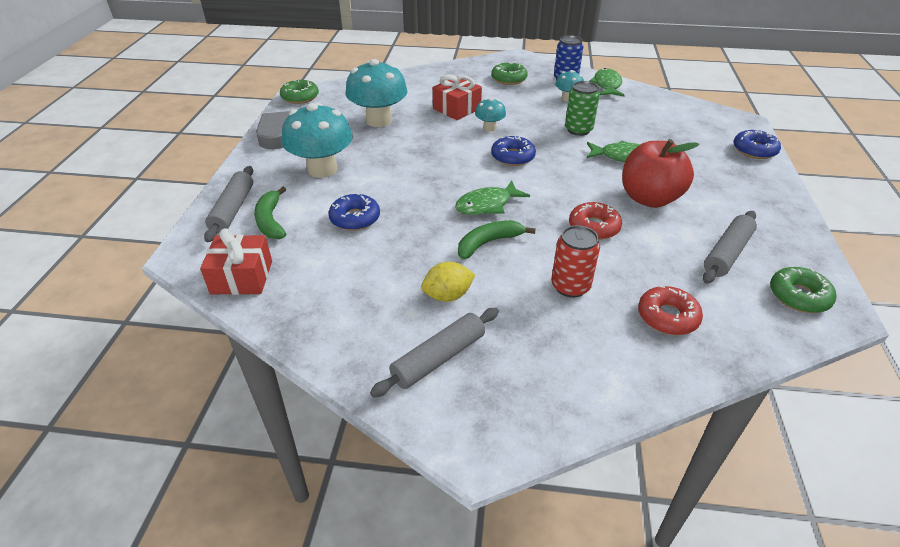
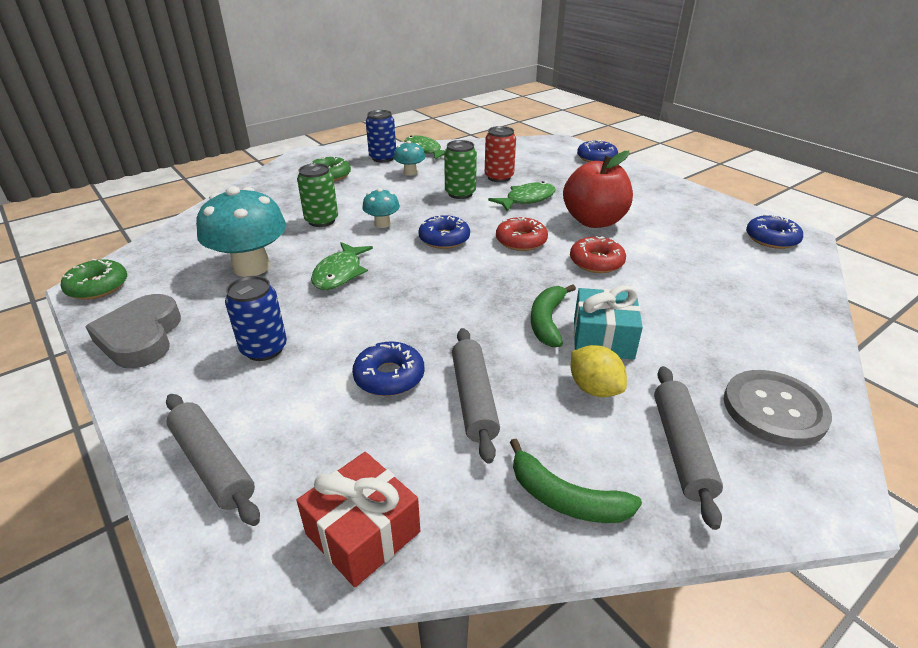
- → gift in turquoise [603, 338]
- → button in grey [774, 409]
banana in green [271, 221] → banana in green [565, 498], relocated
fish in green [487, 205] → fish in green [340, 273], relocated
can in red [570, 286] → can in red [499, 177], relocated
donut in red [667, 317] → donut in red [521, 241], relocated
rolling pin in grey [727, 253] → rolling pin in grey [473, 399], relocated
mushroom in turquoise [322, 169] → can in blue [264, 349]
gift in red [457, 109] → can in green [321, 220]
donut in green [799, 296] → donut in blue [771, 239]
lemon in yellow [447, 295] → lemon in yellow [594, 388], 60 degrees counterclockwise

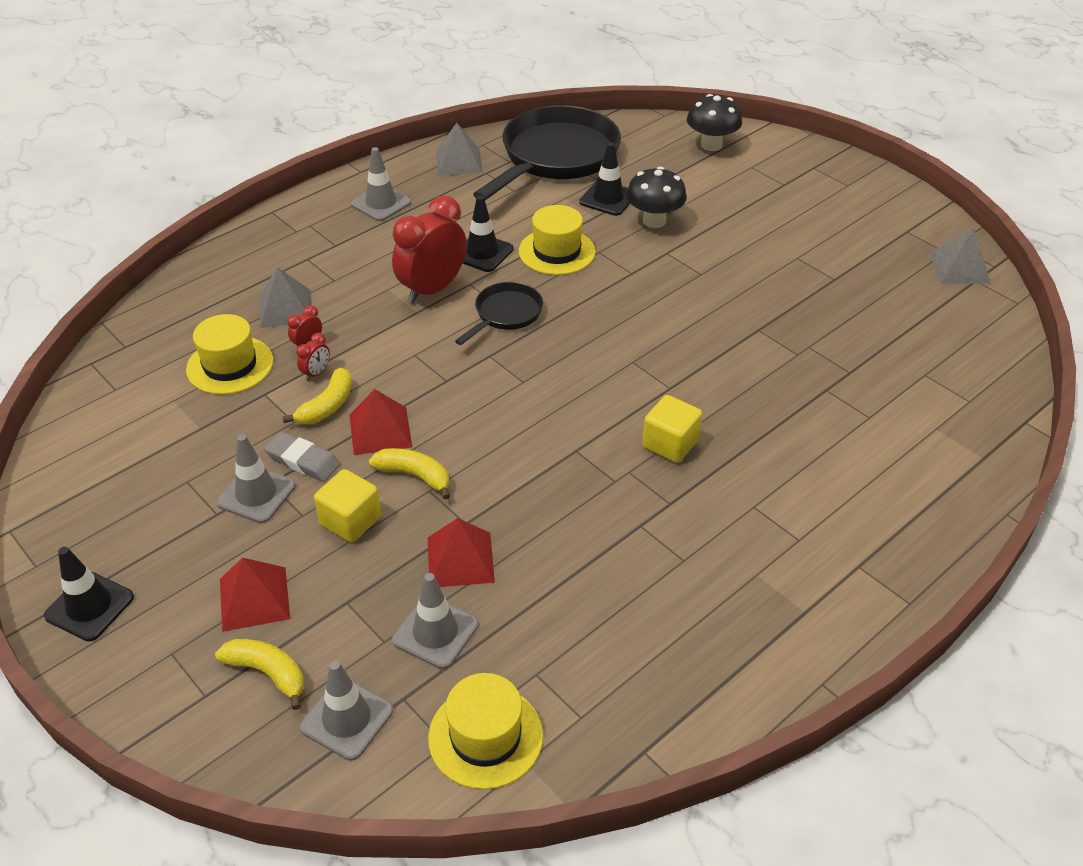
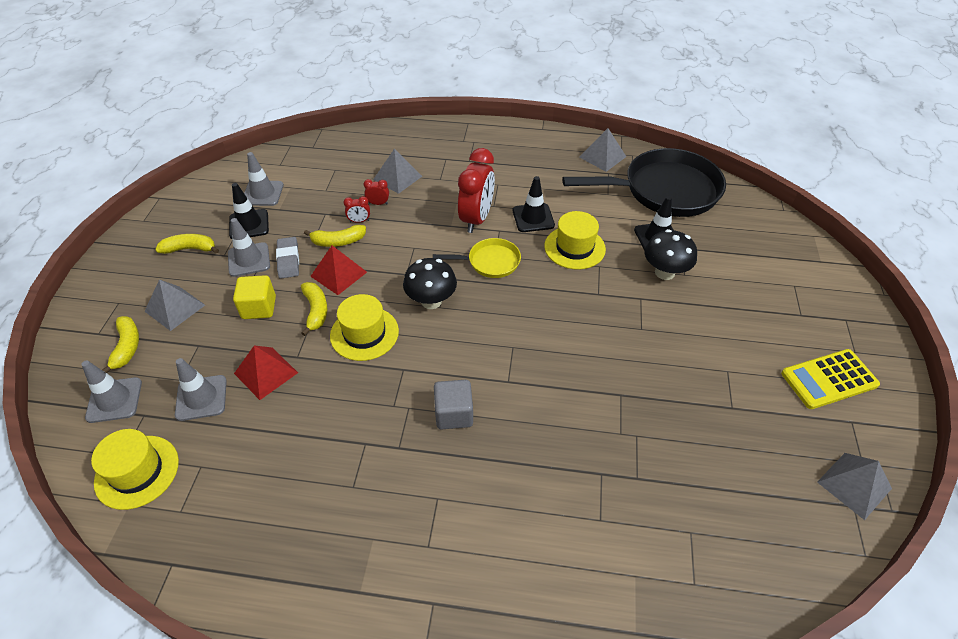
- → banana in yellow [190, 249]
- → calculator in yellow [829, 379]
traffic cone in black [89, 606] → traffic cone in black [249, 224], relocated
hat in yellow [230, 365] → hat in yellow [364, 333], relocated
traffic cone in grey [381, 203] → traffic cone in grey [263, 193], relocated
mushroom in black [711, 145] → mushroom in black [431, 301], relocated
pyramid in red [254, 598] → pyramid in grey [175, 308]
pan in black [505, 314] → pan in yellow [490, 262]
cube in yellow [670, 444] → cube in grey [454, 414]
clock in red [432, 289] → clock in red [476, 219], 105 degrees clockwise

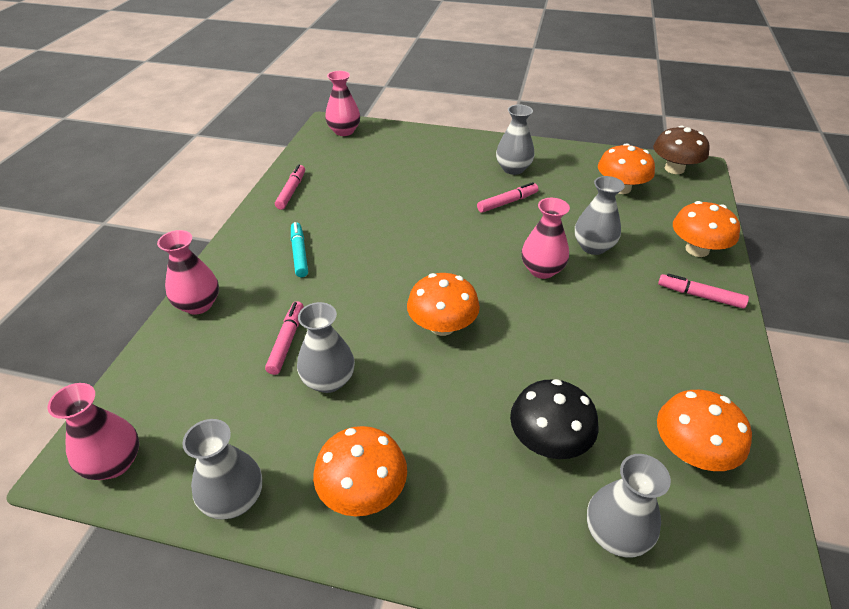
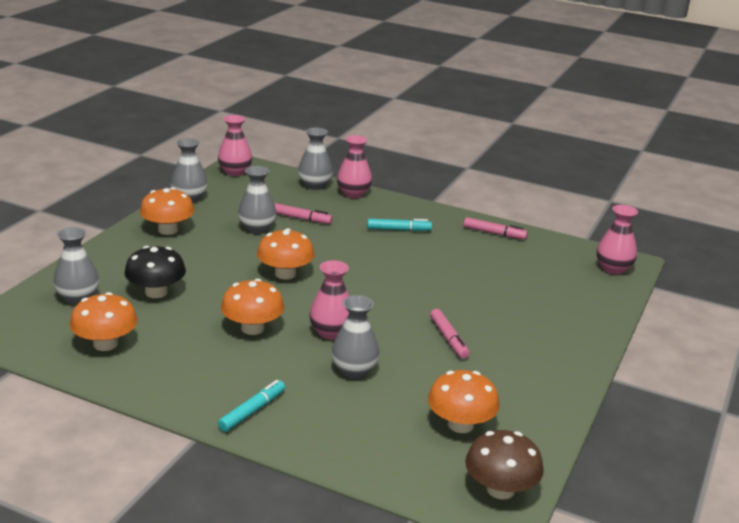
vase in grey [513, 169] → vase in grey [315, 185], relocated
mushroom in orange [697, 249] → mushroom in orange [252, 328], relocated
marker in pink [700, 296] → marker in turquoise [252, 411]

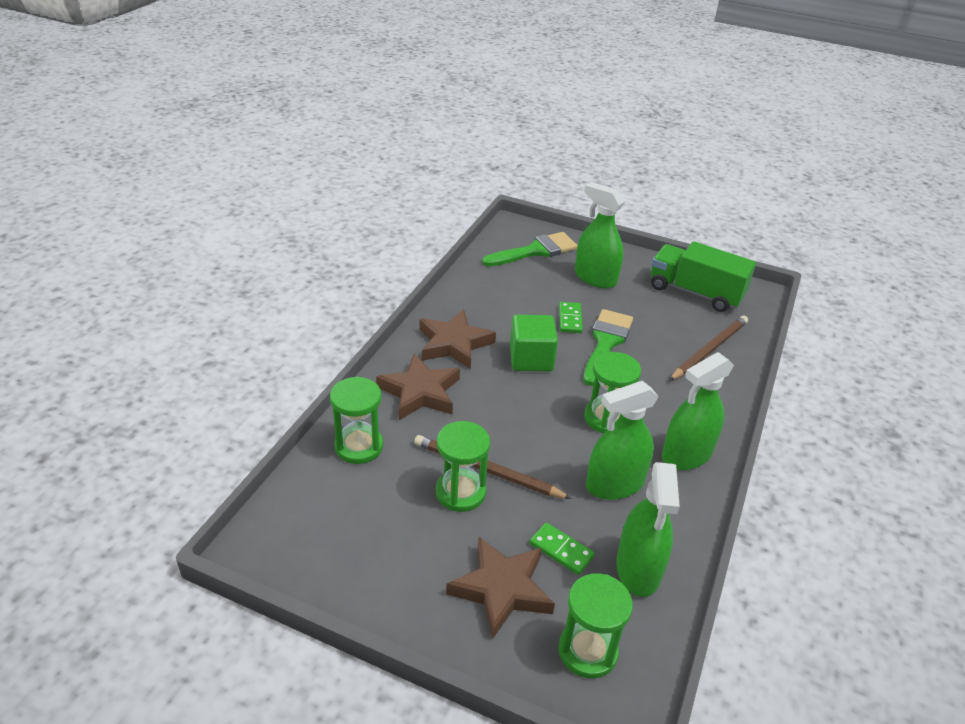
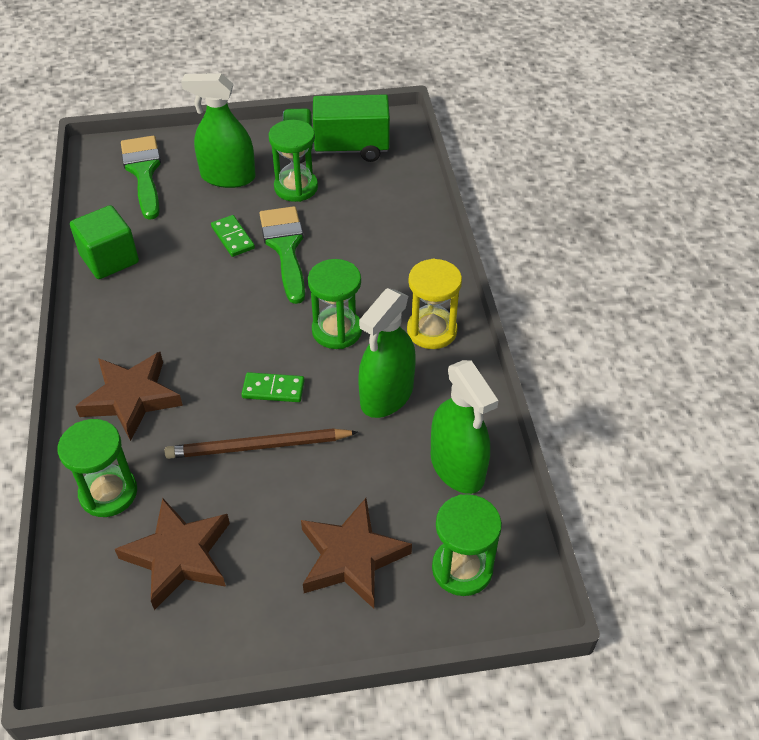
pencil in brown [709, 350] → -
star in brown [454, 343] → star in brown [178, 556], relocated
hourglass in green [460, 492] → hourglass in green [296, 187], relocated
cube in green [531, 359] → cube in green [109, 259], relocated
domino in green [561, 550] → domino in green [273, 389], relocated
spray bottle in green [686, 455] → hourglass in yellow [431, 331]
brush in green [535, 251] → brush in green [144, 172], 45 degrees counterclockwise

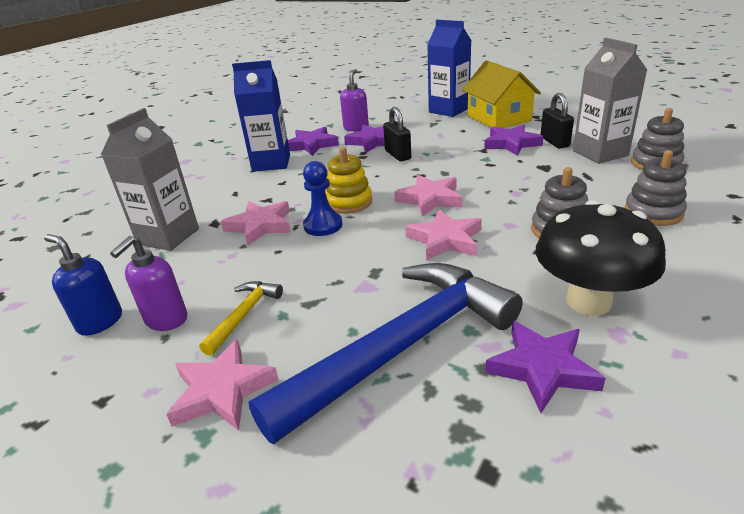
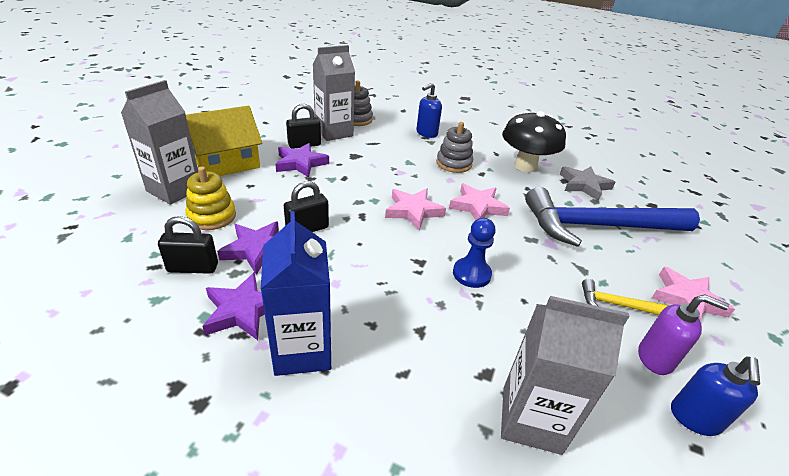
star in pink [260, 226] → -
stacking toy in yellow [349, 202] → stacking toy in yellow [212, 216], relocated
soap dispenser in purple [356, 128] → padlock in black [193, 268]
stacking toy in grey [653, 212] → soap dispenser in blue [426, 133]
carton in blue [449, 110] → carton in grey [174, 190]
star in purple [542, 368] → star in grey [584, 185]
hammer in blue [402, 346] → hammer in blue [598, 226], 45 degrees counterclockwise

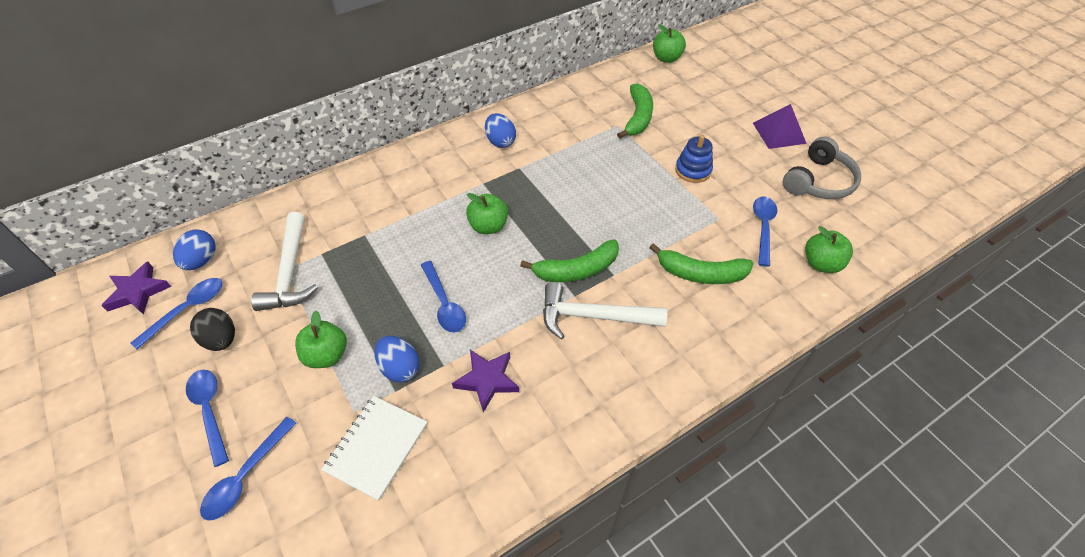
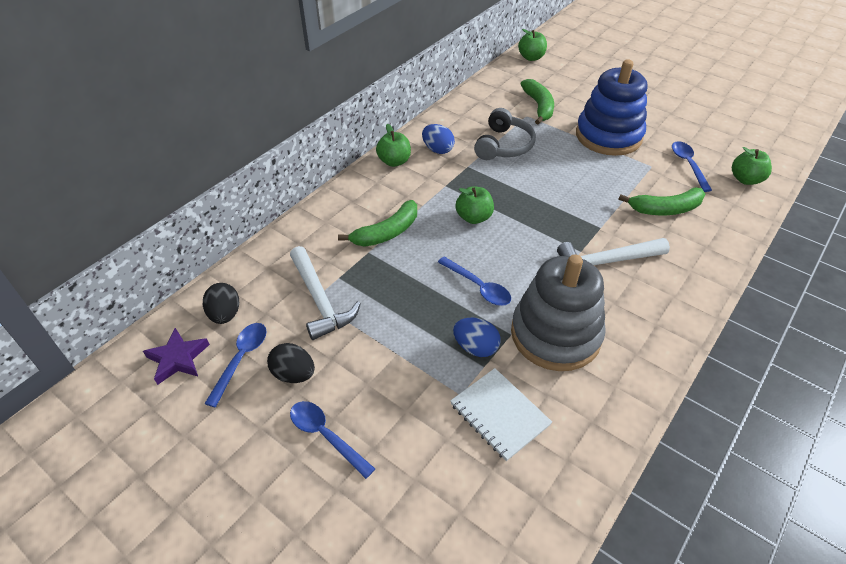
spoon in blue [246, 476] → -
pyramid in purple [779, 133] → -
apple in green [327, 355] → apple in green [394, 161], relocated
banana in green [576, 270] → banana in green [387, 232], relocated
headphones in grey [818, 181] → headphones in grey [503, 145], relocated
star in purple [487, 380] → stacking toy in grey [555, 334]
egg in blue [201, 261] → egg in black [225, 314]
notebook in white [376, 447] → notebook in white [499, 415], 45 degrees counterclockwise
stacking toy in blue [693, 170] → stacking toy in blue [608, 136], x2.11

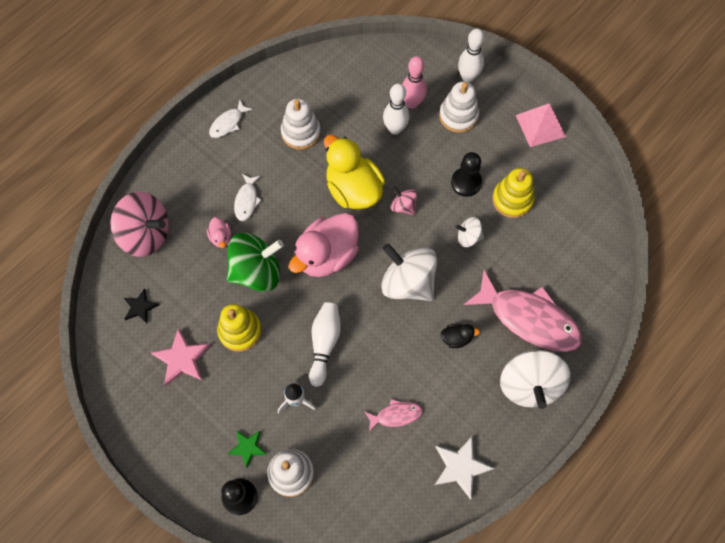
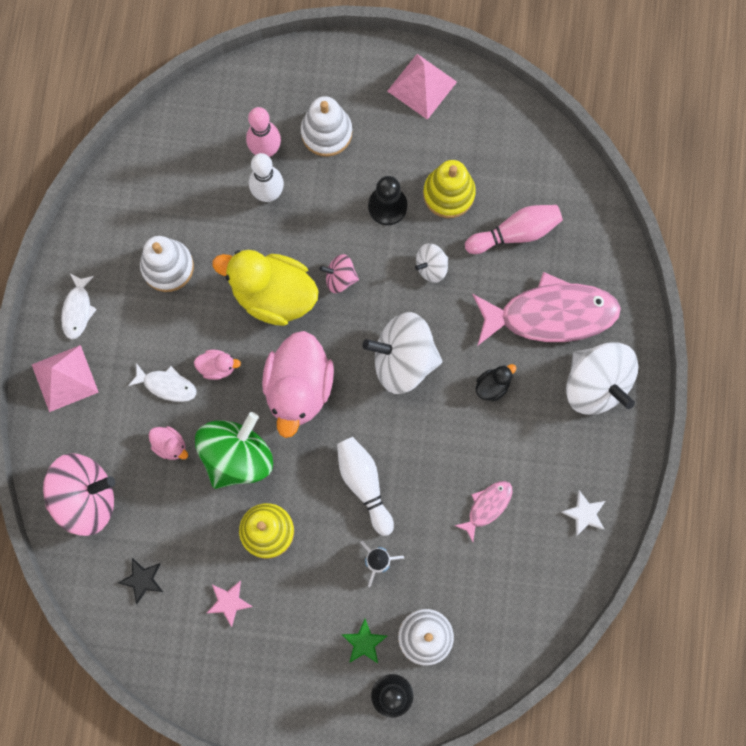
bowling pin in white [468, 77] → -
- → pyramid in pink [65, 378]
- → duck in pink [217, 367]
- → bowling pin in pink [515, 233]
fish in white [247, 200] → fish in white [167, 385], 45 degrees counterclockwise
star in pink [182, 359] → star in pink [229, 602], x0.63
star in white [460, 467] → star in white [584, 513], x0.63

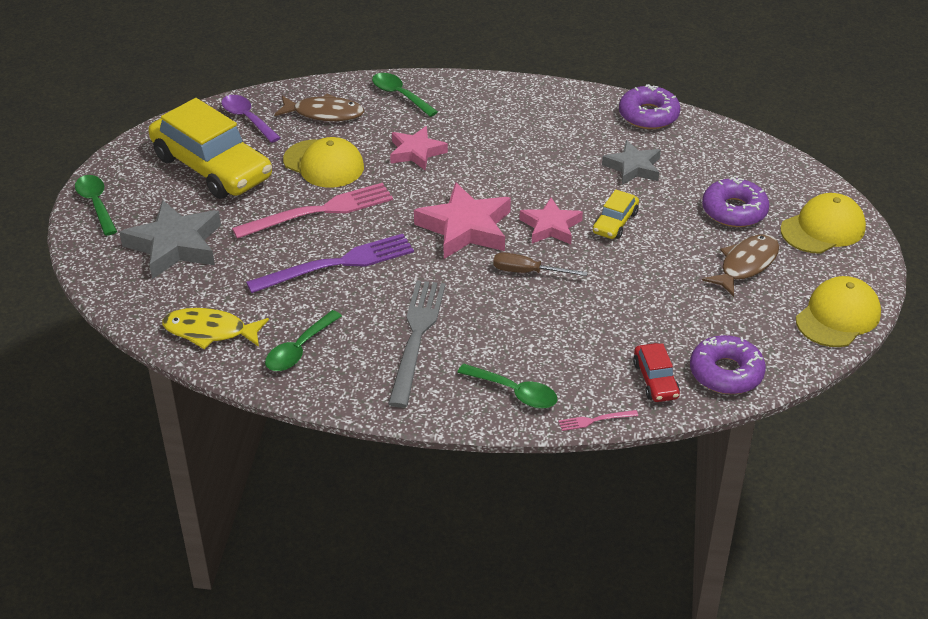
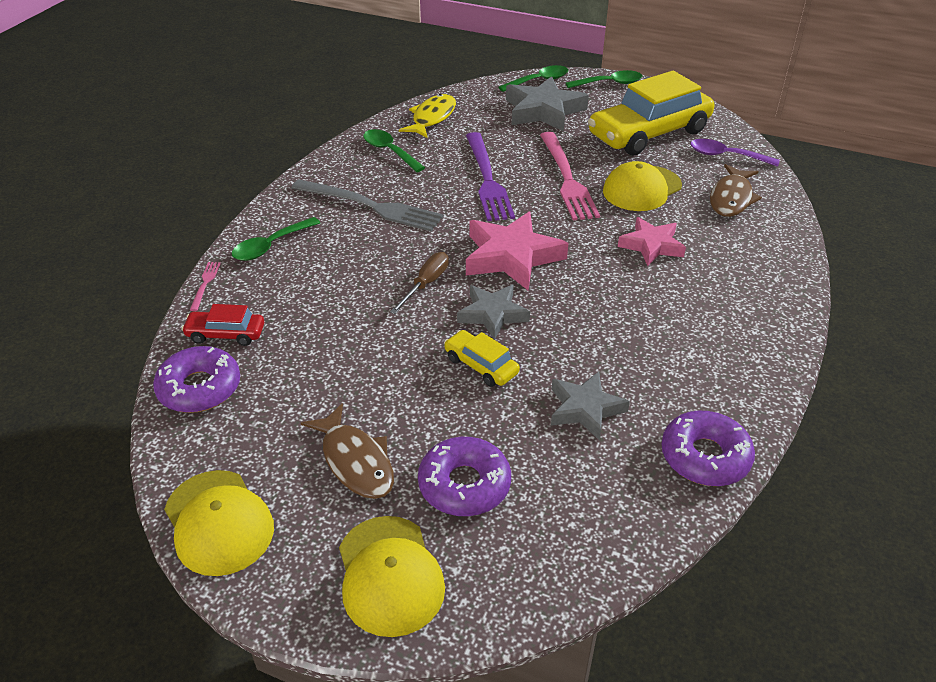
spoon in green [399, 95] → spoon in green [539, 81], relocated
star in pink [551, 226] → star in grey [492, 314]
spoon in purple [247, 119] → spoon in purple [726, 156], 135 degrees counterclockwise

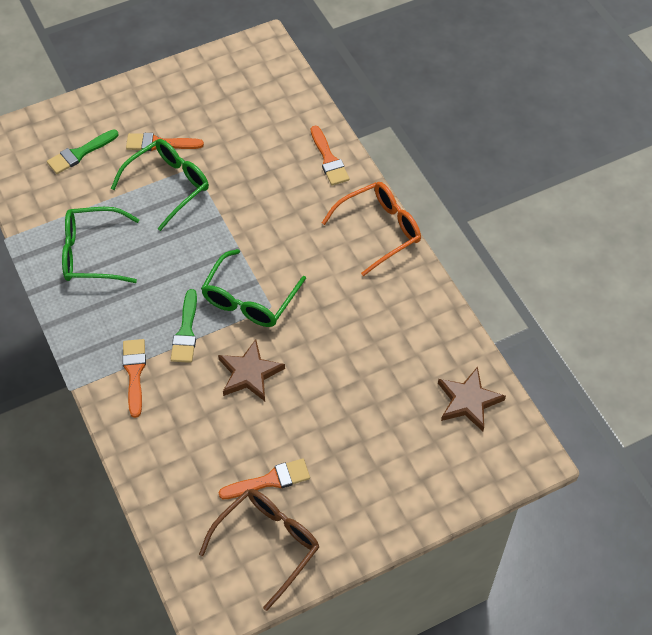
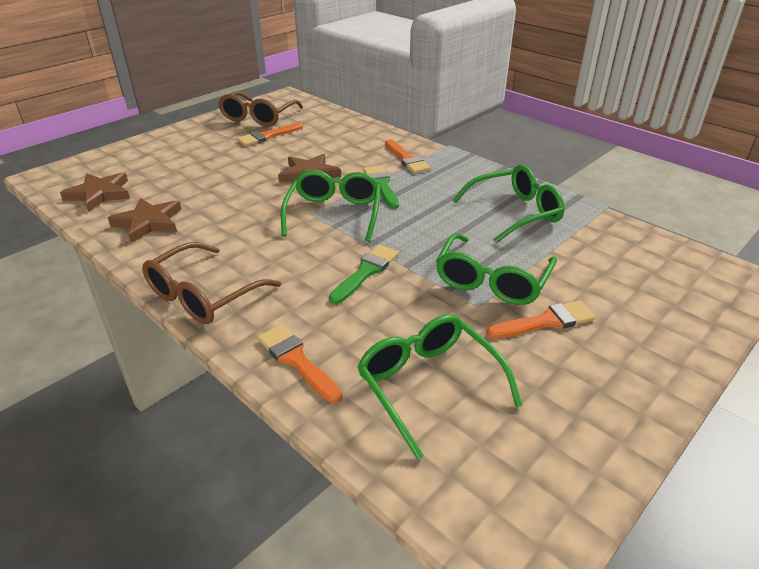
- → star in brown [148, 222]
- → glasses in green [428, 384]
brush in green [80, 153] → brush in green [366, 272], relocated
glasses in orange [380, 230] → glasses in brown [203, 295]

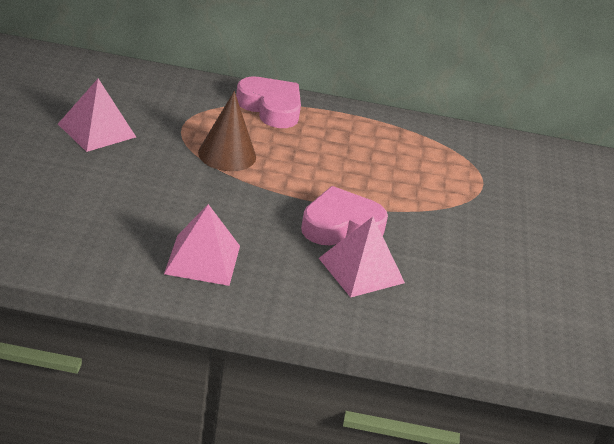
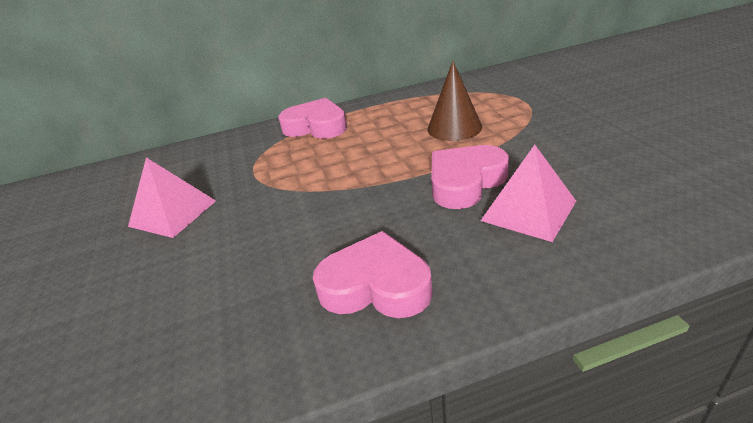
cone in brown [227, 154] → cone in brown [454, 127], relocated
pyramid in pink [203, 259] → heart in pink [376, 286]

